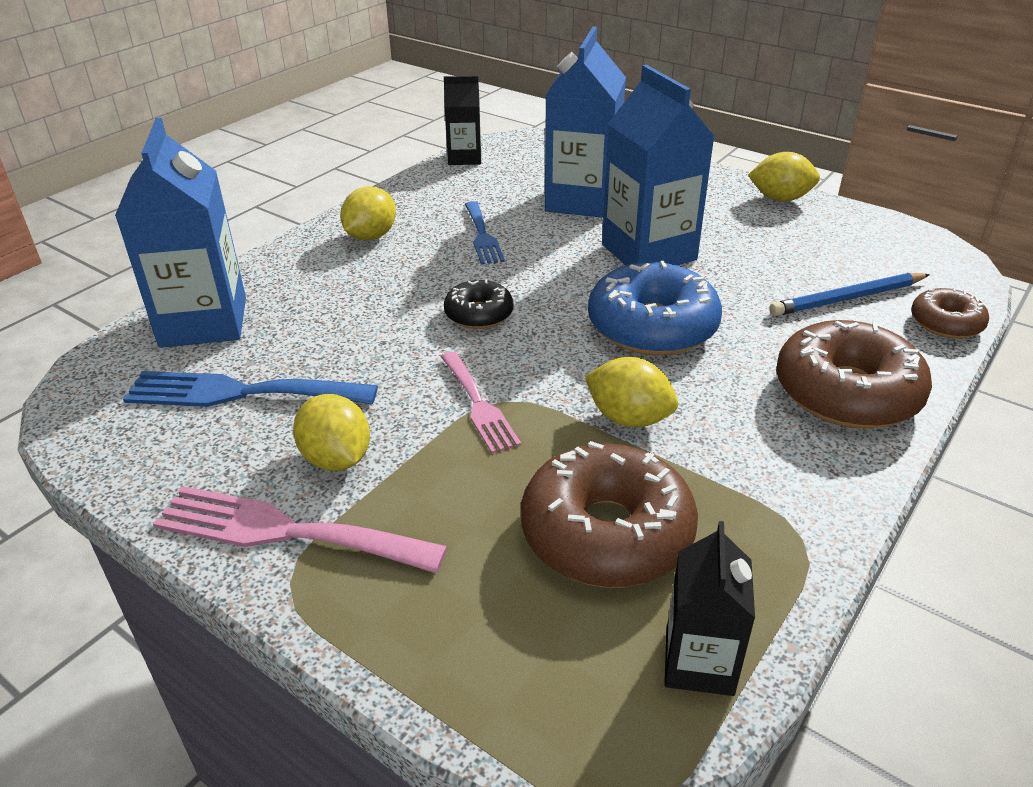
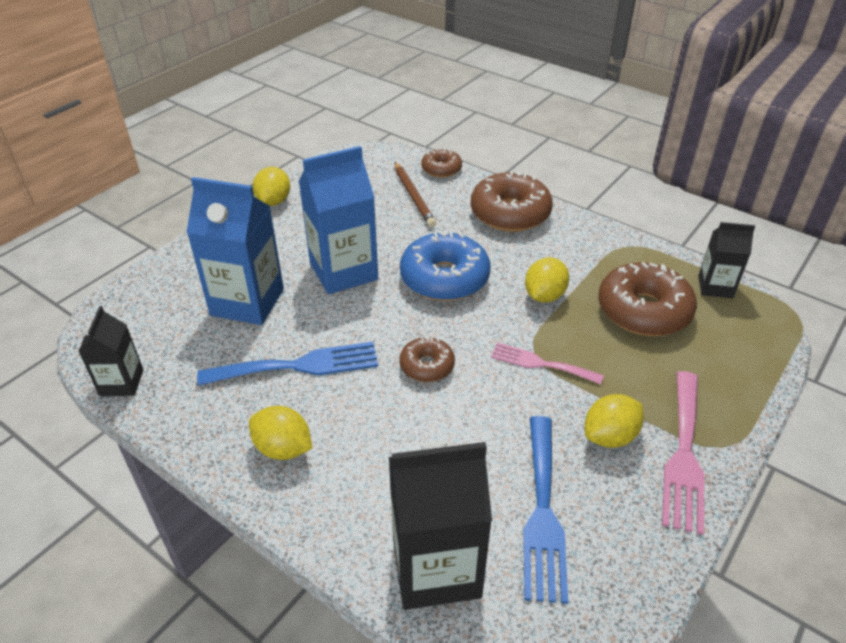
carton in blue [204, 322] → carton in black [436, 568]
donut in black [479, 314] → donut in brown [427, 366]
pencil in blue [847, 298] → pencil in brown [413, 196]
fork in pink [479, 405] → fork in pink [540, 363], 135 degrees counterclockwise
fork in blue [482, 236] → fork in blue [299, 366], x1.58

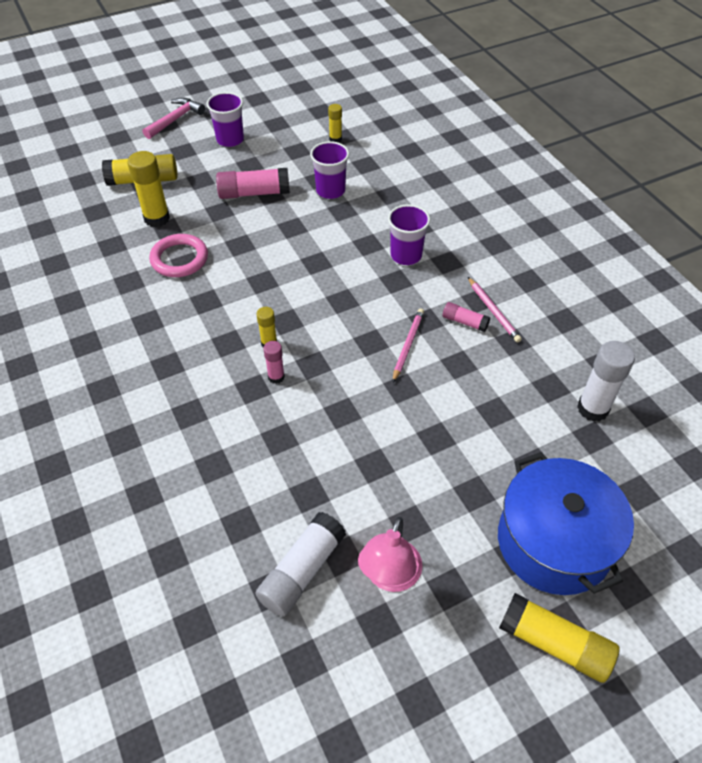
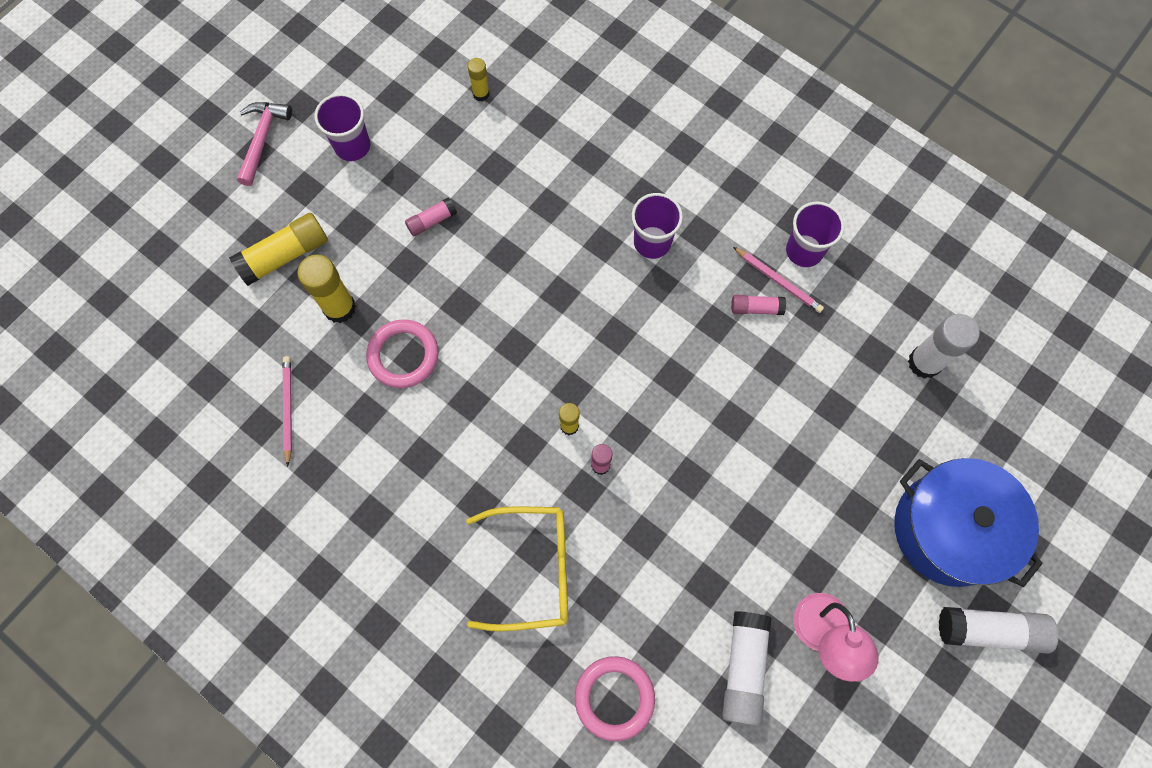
- → glasses in yellow [532, 569]
- → ring in pink [614, 698]
cup in purple [330, 190] → cup in purple [804, 251], relocated
pencil in pink [408, 345] → pencil in pink [288, 409], relocated
glue stick in yellow [554, 644] → glue stick in white [990, 630]
glue stick in pink [254, 193] → glue stick in pink [431, 221], x0.55

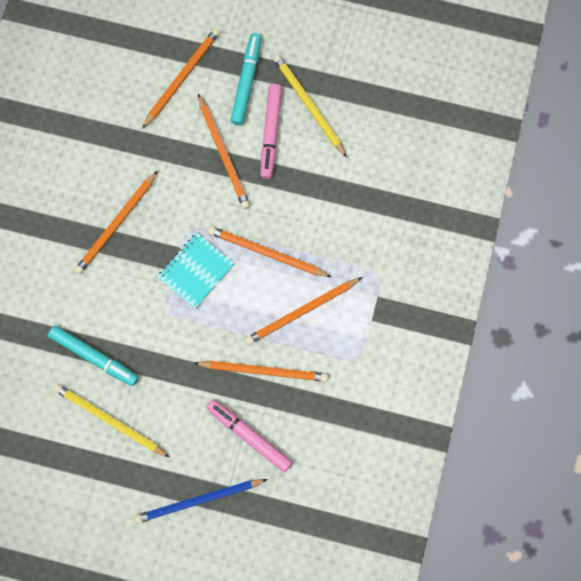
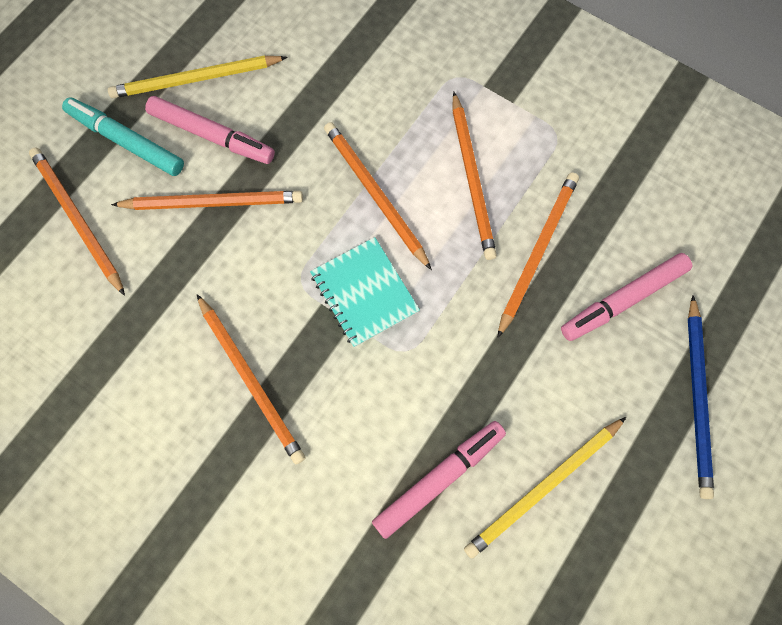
marker in turquoise [94, 357] → marker in pink [439, 479]
pencil in orange [267, 253] → pencil in orange [375, 194], 105 degrees clockwise

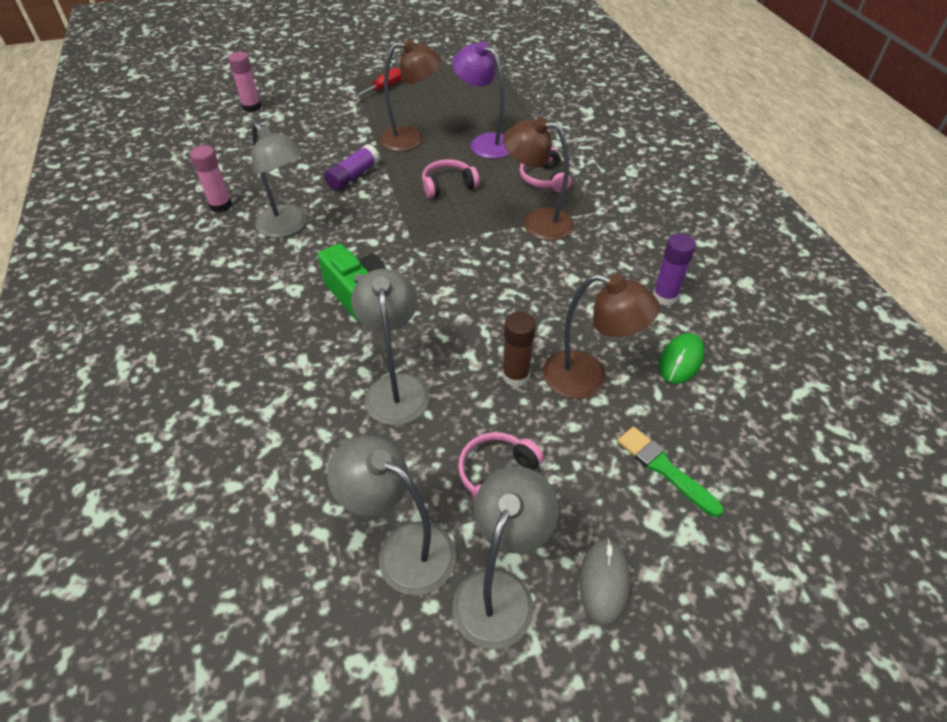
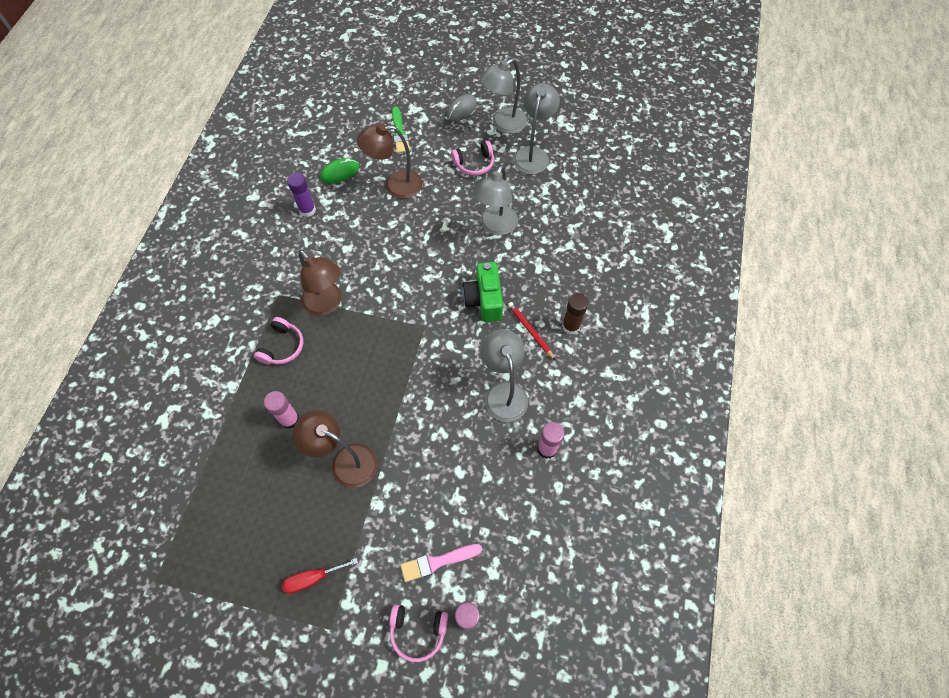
glue stick in purple [353, 176] → -
- → brush in pink [438, 562]
- → pencil in red [530, 331]
headphones in pink [448, 185] → headphones in pink [418, 631], relocated
glue stick in brown [516, 375] → glue stick in brown [571, 326], relocated
lamp in purple [484, 143] → glue stick in pink [289, 419]
lamp in grey [403, 548] → lamp in grey [533, 154], 135 degrees counterclockwise
lamp in brown [587, 379] → lamp in brown [395, 185], 60 degrees counterclockwise

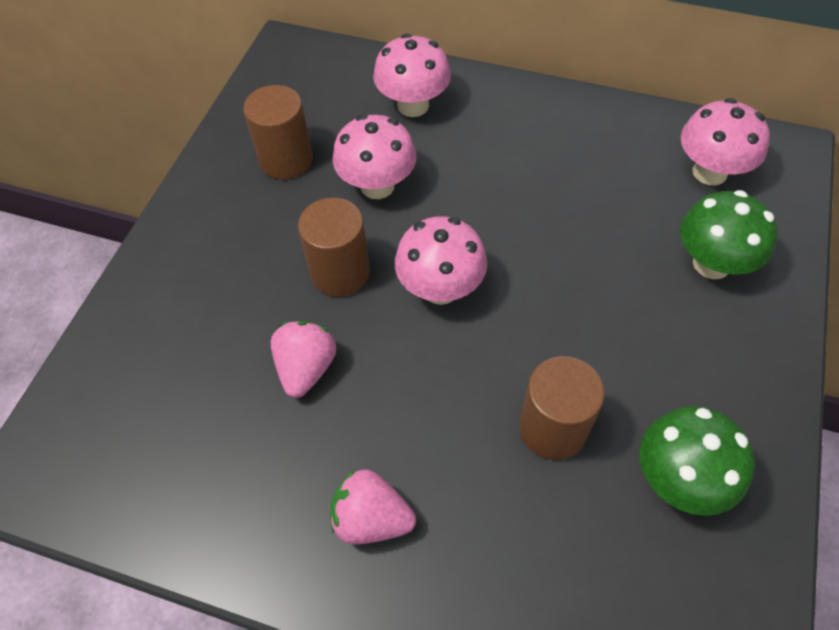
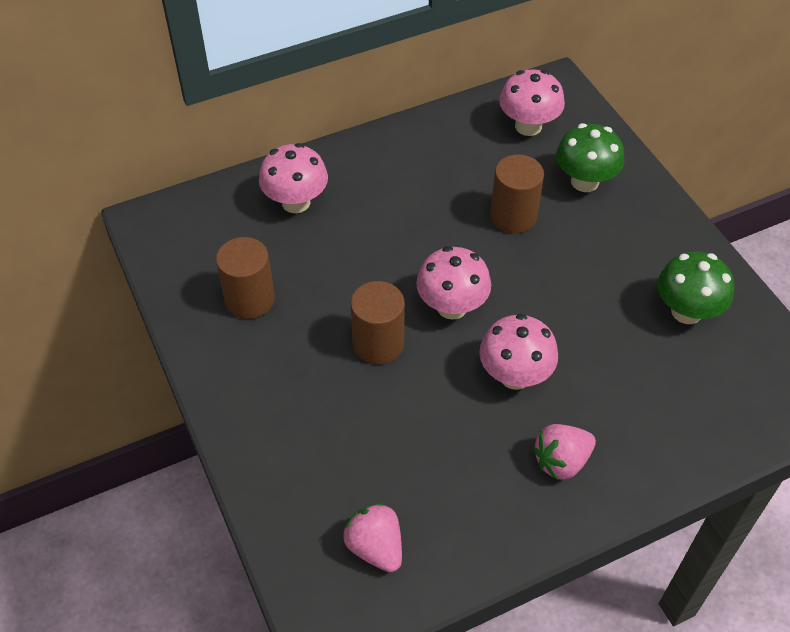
strawberry in pink [306, 368] → strawberry in pink [375, 547], relocated
mushroom in pink [377, 186] → mushroom in pink [515, 375], relocated
cylinder in brown [552, 428] → cylinder in brown [513, 216], relocated

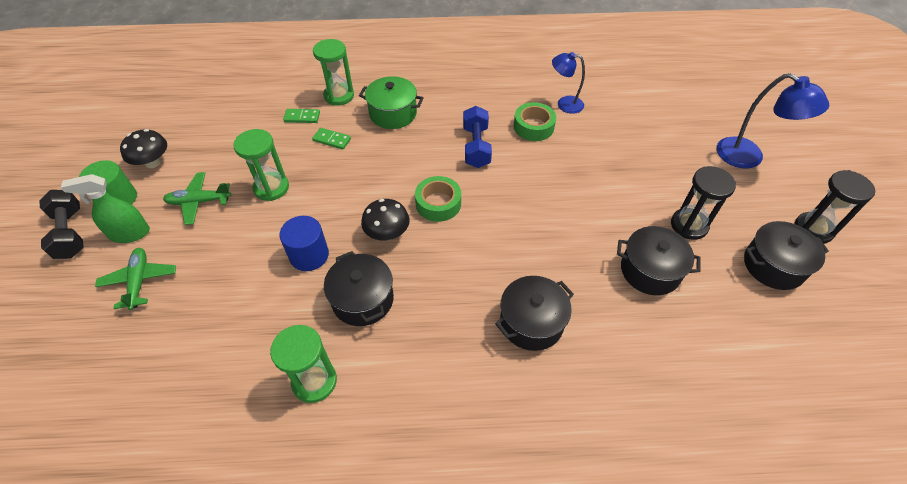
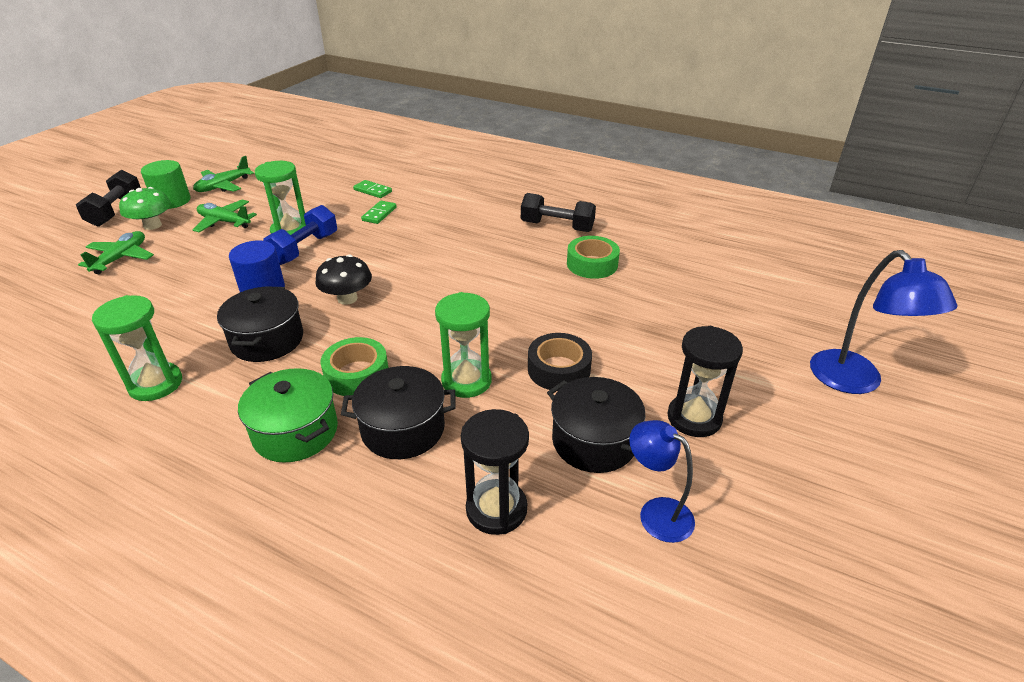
pot in black [773, 265] → -
- → dumbbell in black [557, 226]
- → tape in black [559, 369]
hourglass in green [339, 96] → hourglass in green [466, 381], relocated
pot in green [393, 114] → pot in green [295, 432], relocated
tape in green [438, 203] → tape in green [357, 374], relocated
dumbbell in blue [476, 147] → dumbbell in blue [304, 249], relocated
lamp in blue [564, 104] → lamp in blue [656, 512], relocated
hourglass in black [813, 229] → hourglass in black [496, 509], relocated
spray bottle in green [130, 233] → mushroom in green [152, 225]
mushroom in black [153, 162] → plane in green [223, 186]
domino in green [332, 140] → domino in green [379, 214], 60 degrees clockwise

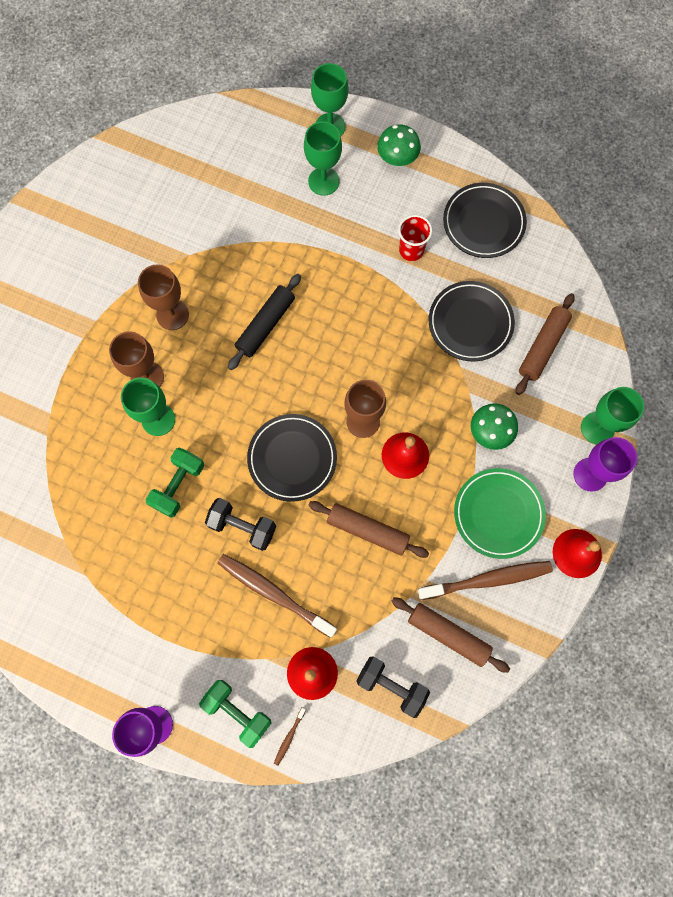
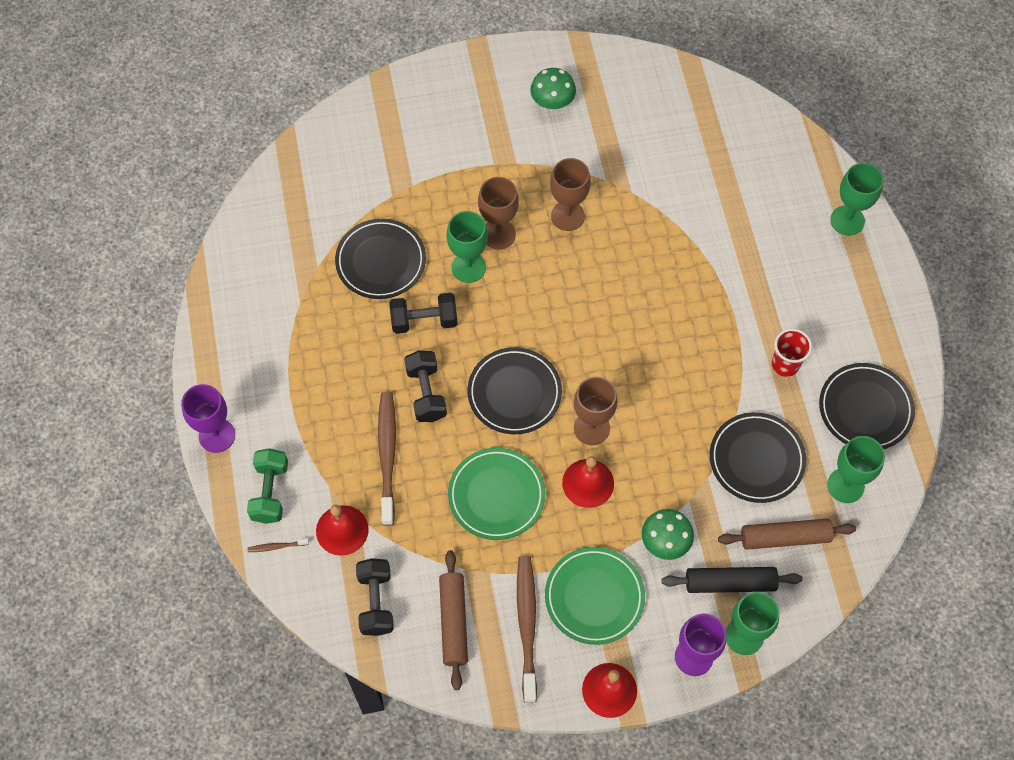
- → plate in black [381, 261]
rolling pin in black [266, 325] → rolling pin in black [730, 583], relocated
goblet in green [323, 181] → goblet in green [845, 485], relocated
mushroom in green [397, 159] → mushroom in green [552, 102], relocated
rolling pin in brown [367, 531] → plate in green [496, 495]
dumbbell in green [178, 485] → dumbbell in black [424, 320]
toothbrush in brown [487, 580] → toothbrush in brown [527, 625], 135 degrees counterclockwise

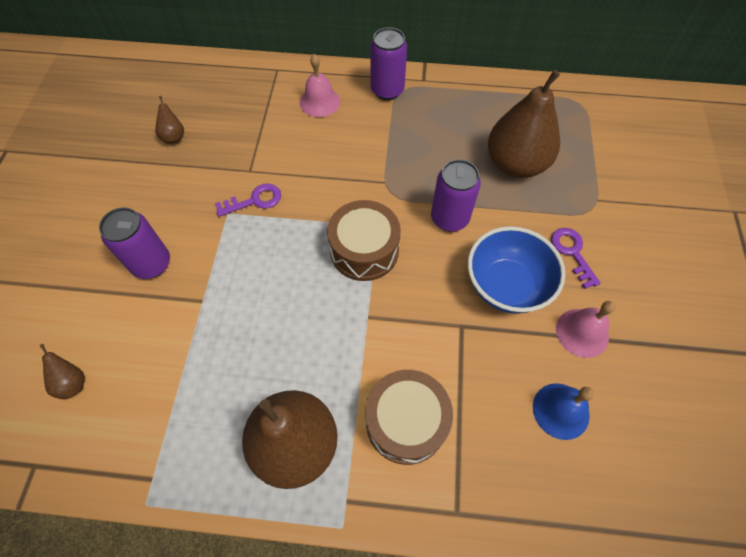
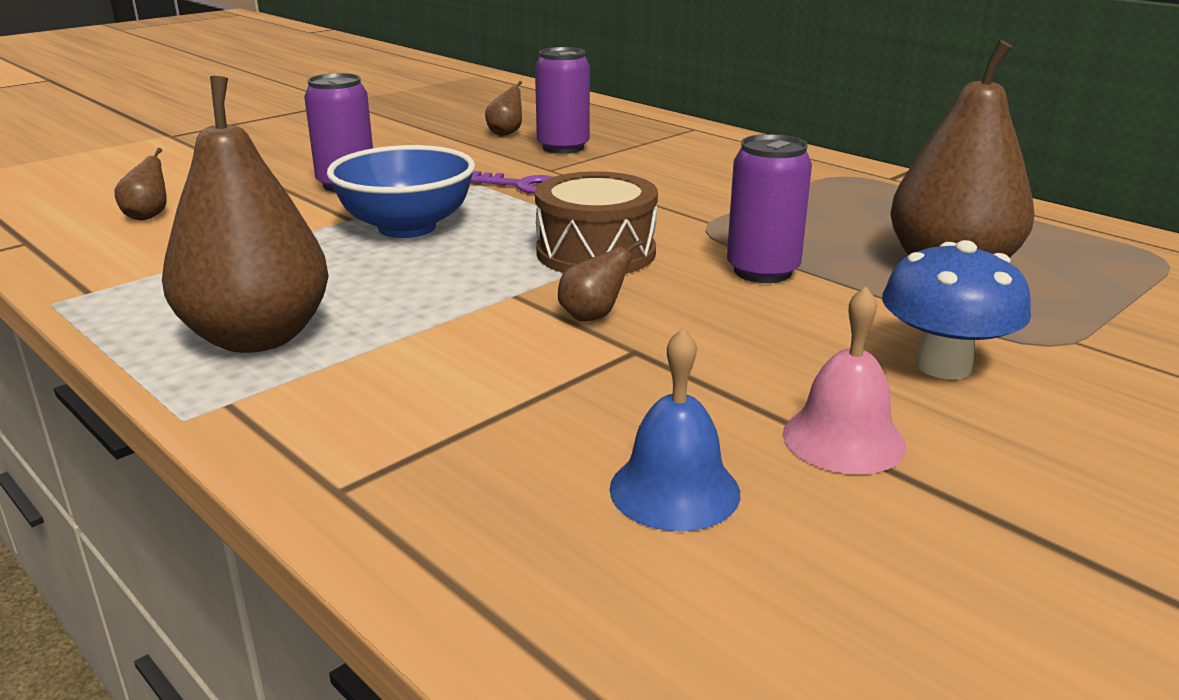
bell in pink [320, 102] → -
drum in brown [406, 422] → -
- → pear in brown [593, 316]
can in purple [387, 90] → can in purple [563, 147], relocated
bowl in blue [506, 286] → bowl in blue [407, 227], relocated
key in purple [572, 253] → mushroom in blue [943, 366]

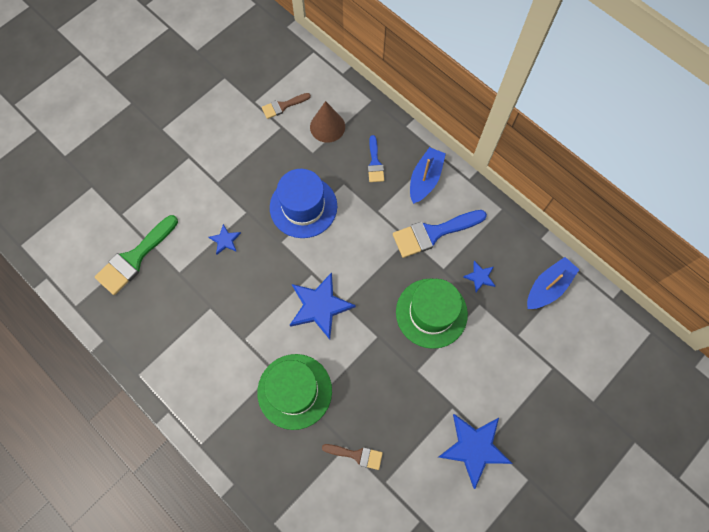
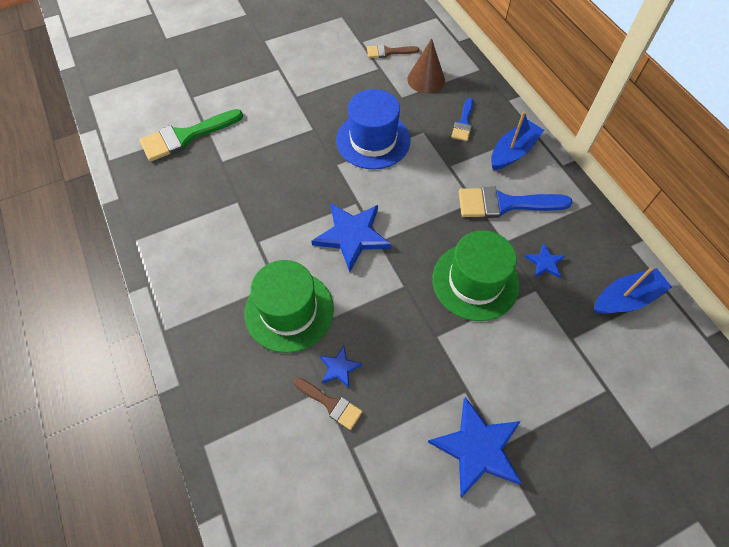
star in blue [225, 240] → star in blue [339, 368], relocated

